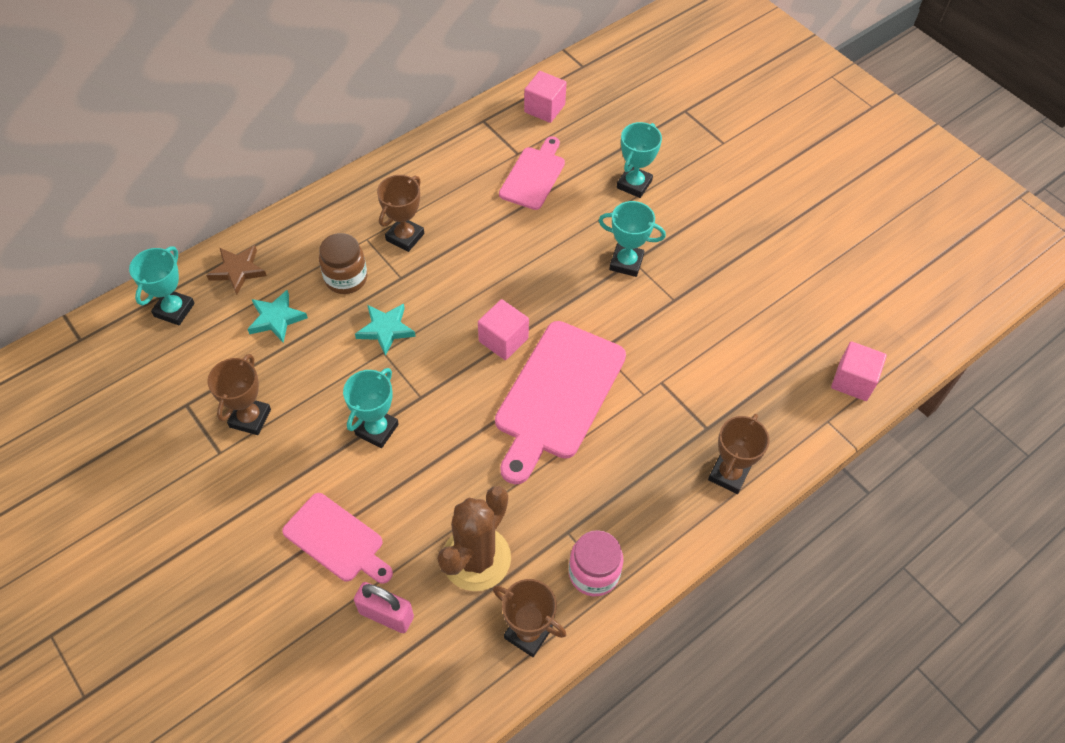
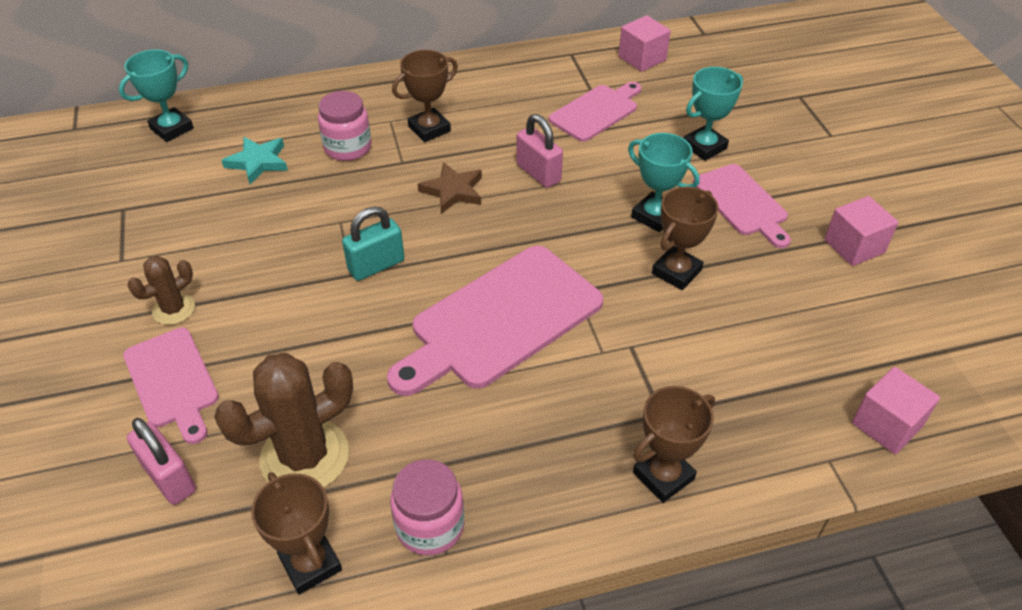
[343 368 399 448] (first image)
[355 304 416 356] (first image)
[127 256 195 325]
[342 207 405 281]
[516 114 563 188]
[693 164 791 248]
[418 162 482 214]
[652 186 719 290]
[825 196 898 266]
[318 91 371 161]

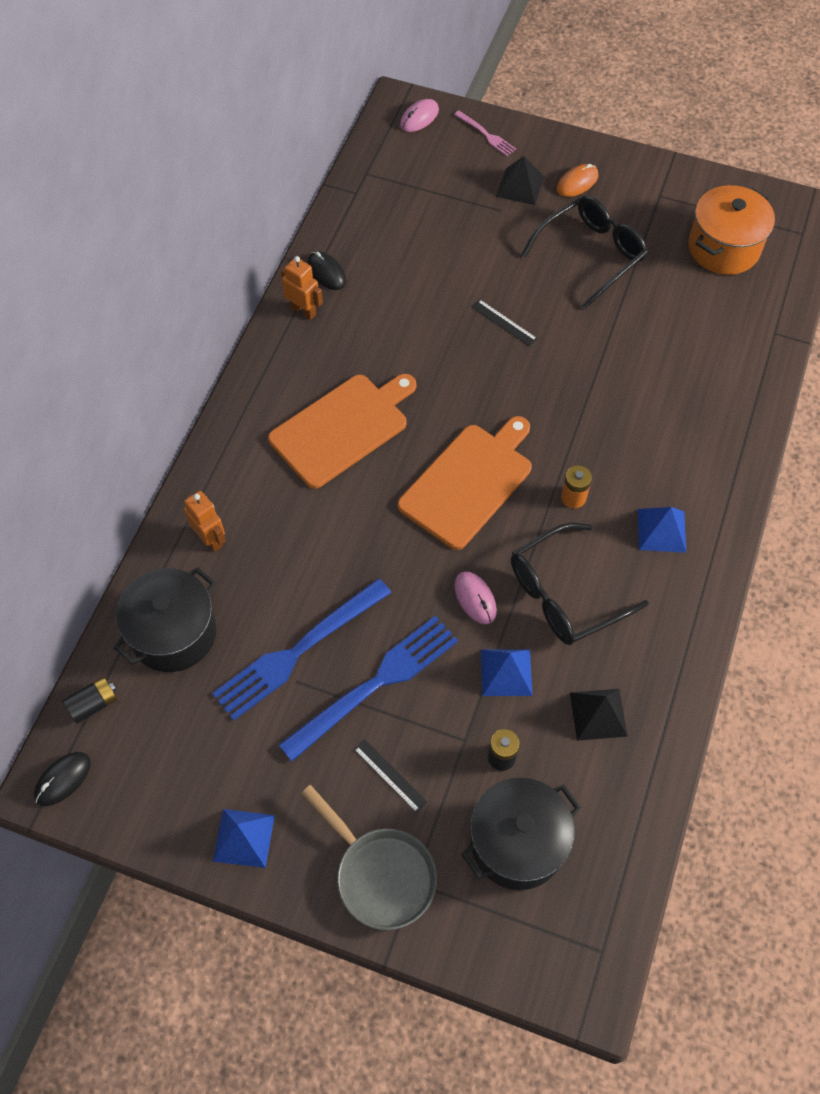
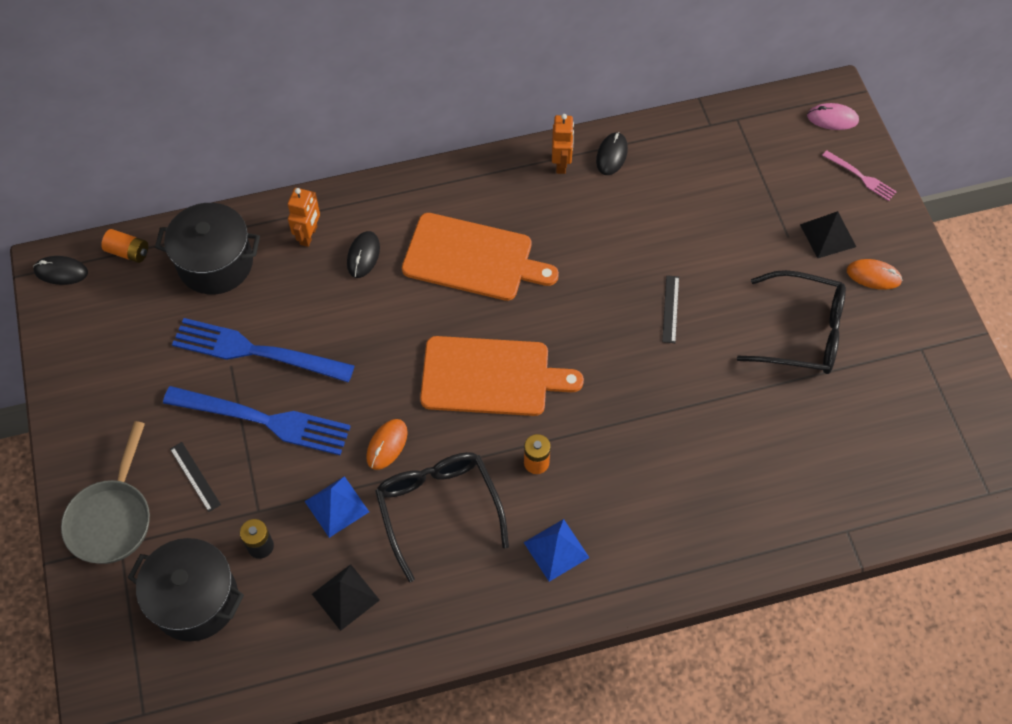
[213 809 275 868] (first image)
[688 185 775 275] (first image)
[347 231 380 278]
[101 229 148 263]
[366 419 408 470]
[170 442 221 512]
[822 150 897 201]
[375 452 509 582]

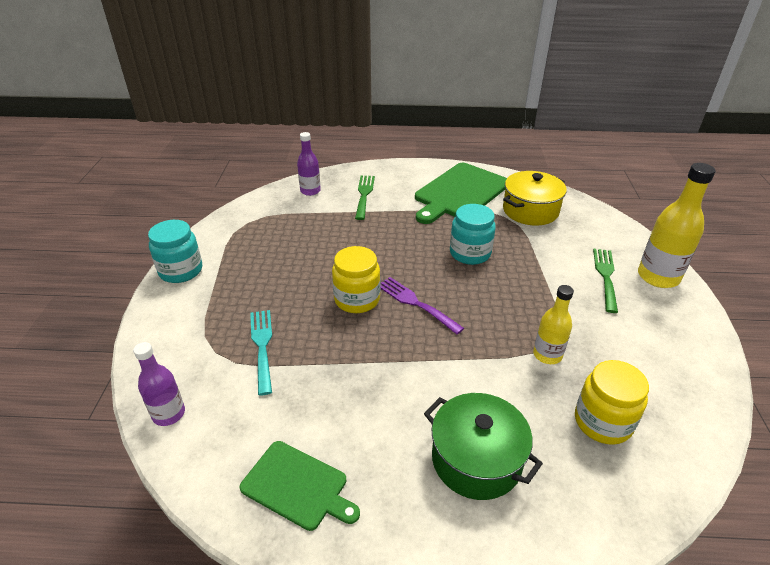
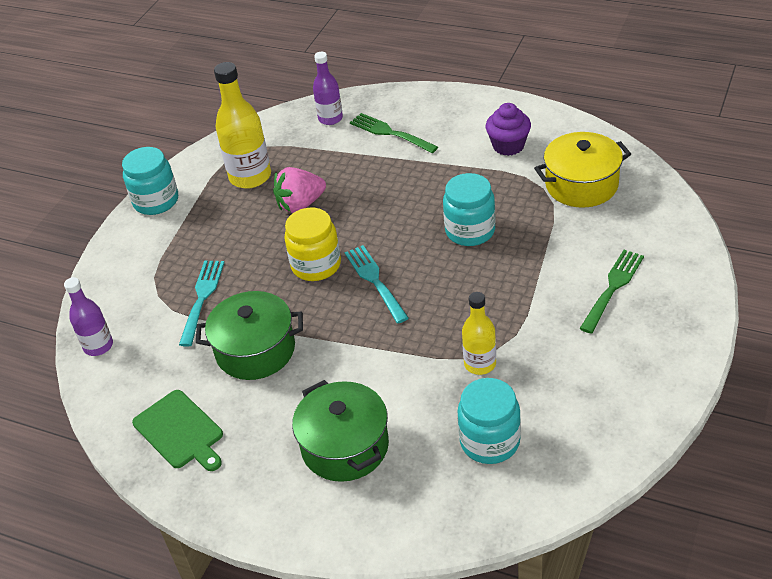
[196 291 303 380]
[273 167 326 213]
[214 62 271 189]
[486 103 531 156]
[345 245 409 323]
[457 378 521 464]
[350 113 438 153]

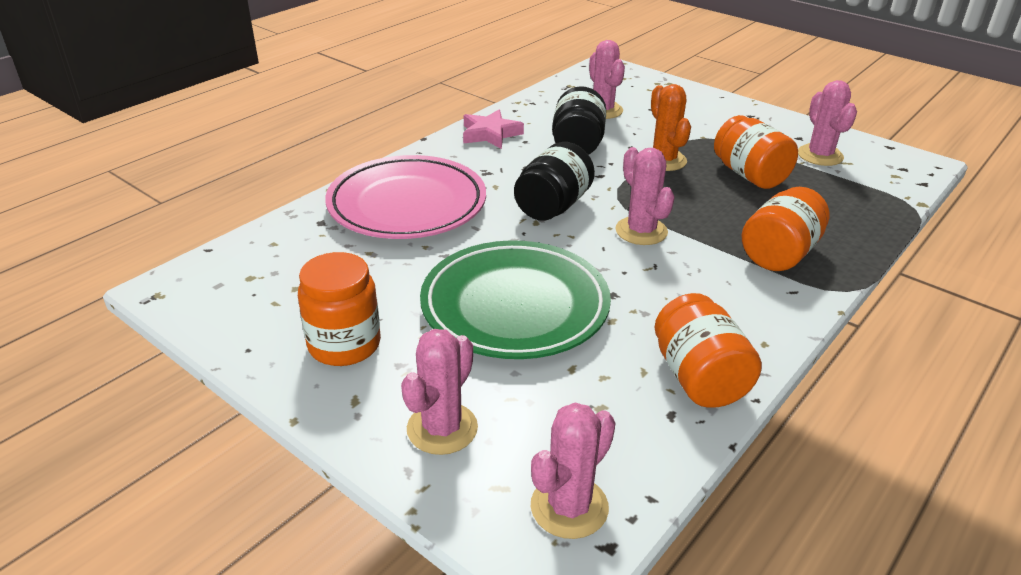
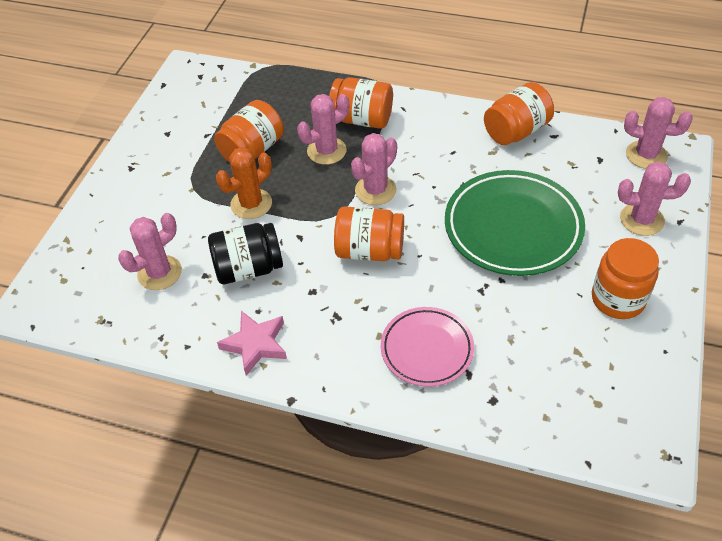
[297 94 349 165]
[334 206 404 261]
[381 307 474 387]

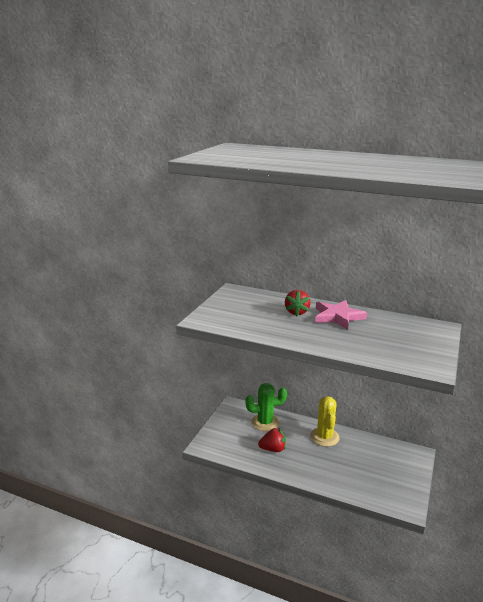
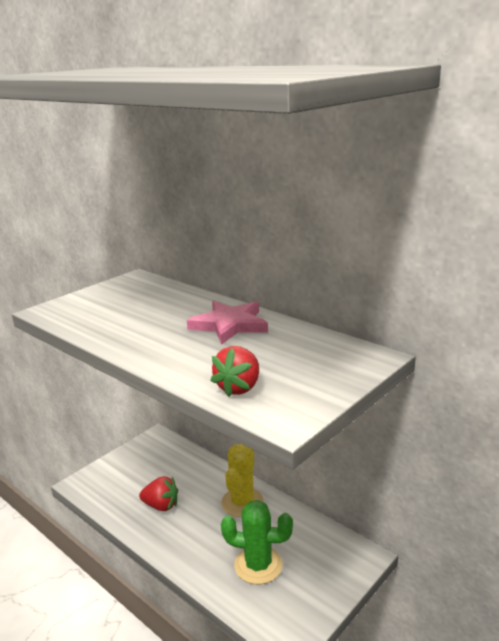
[221 500 293 584]
[210 346 259 397]

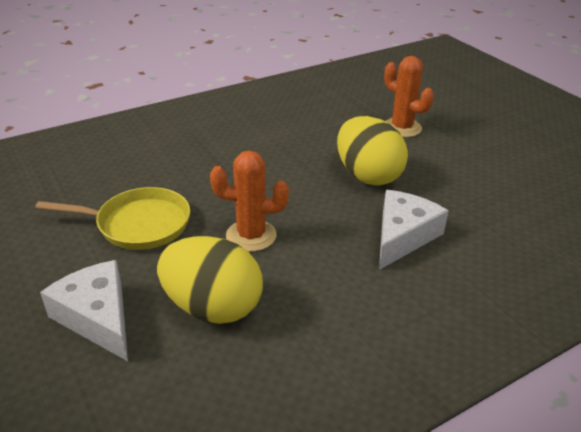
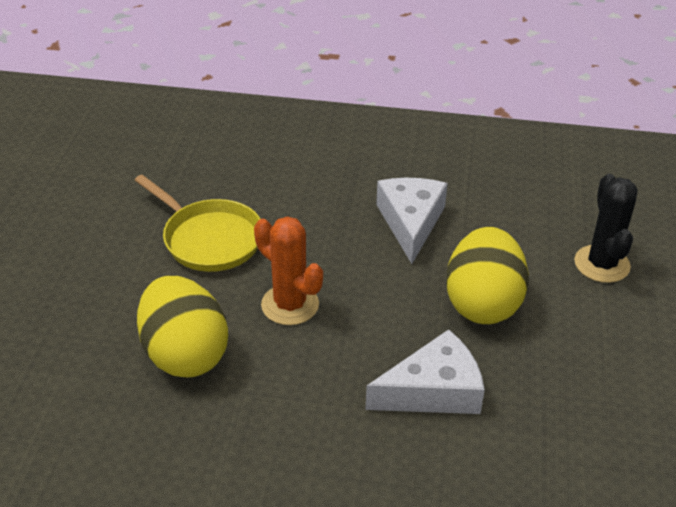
[376 178 448 264]
[574 174 637 283]

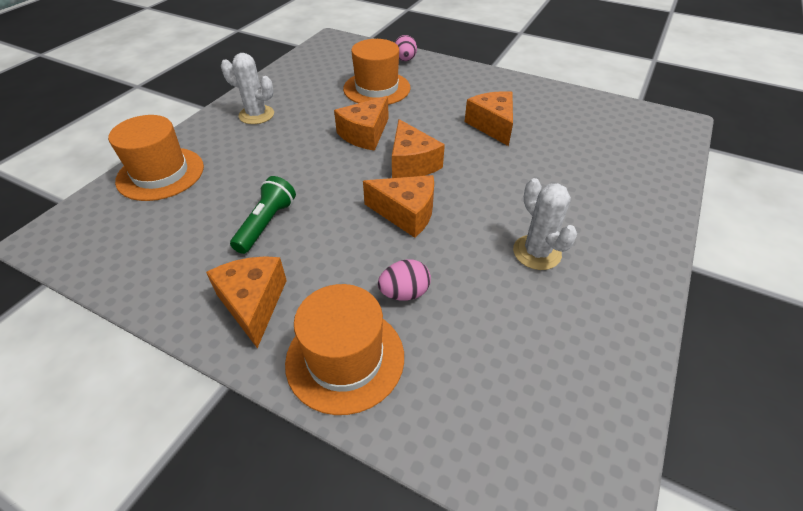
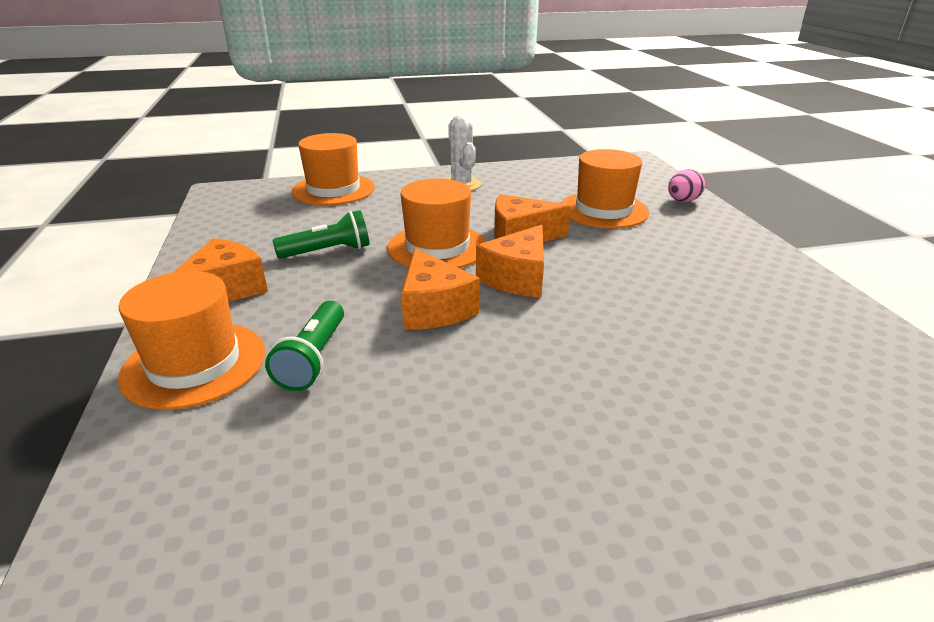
[465 91 513 146] (first image)
[513 178 577 270] (first image)
[387 178 486 268]
[265 301 344 391]

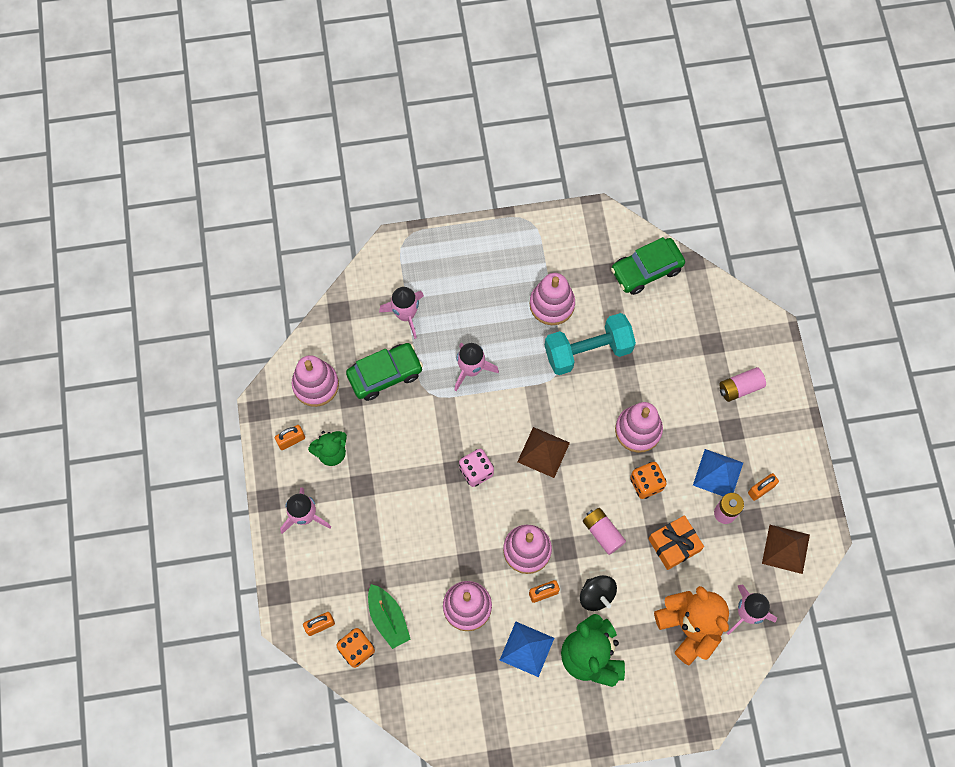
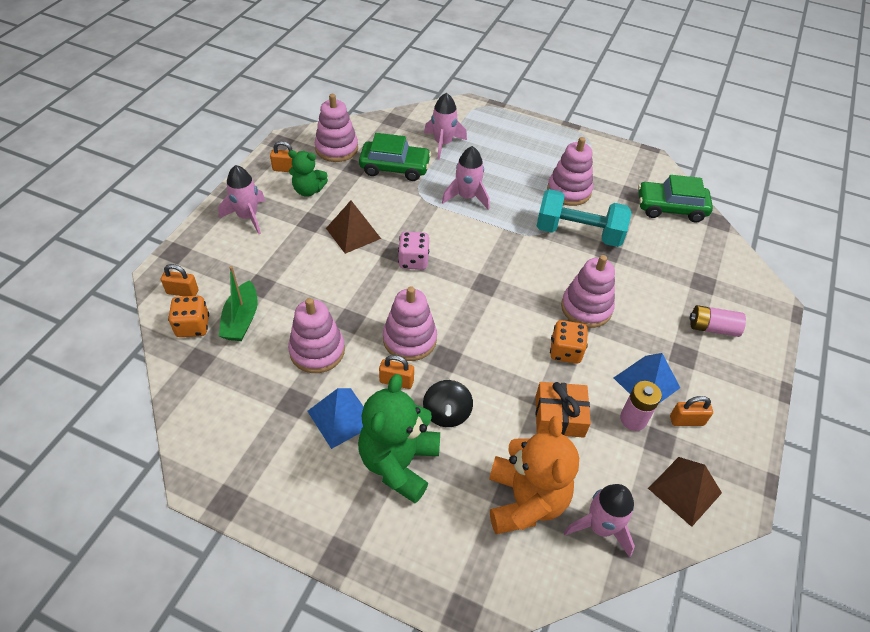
[583 508 626 555] (first image)
[326 201 381 254]

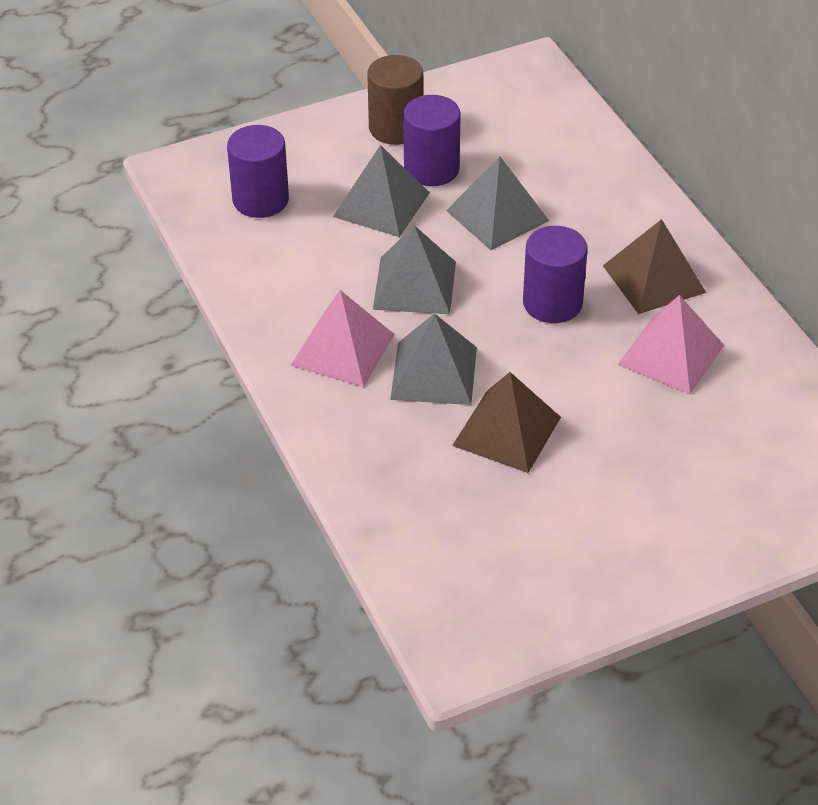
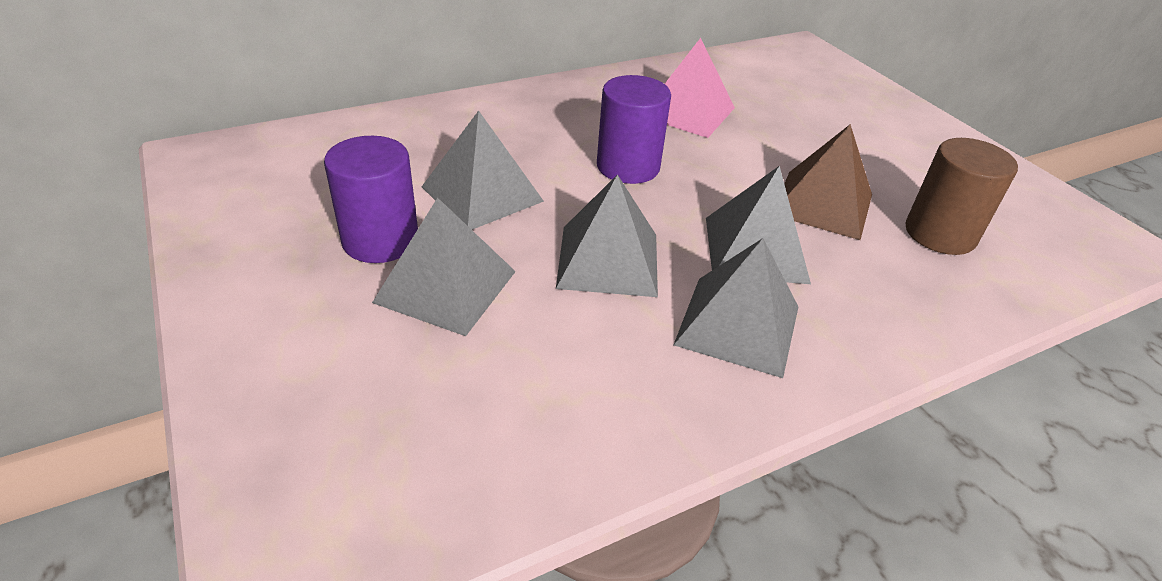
[227 125 289 218] (first image)
[603 219 706 314] (first image)
[906 138 1018 255]
[674 238 798 378]

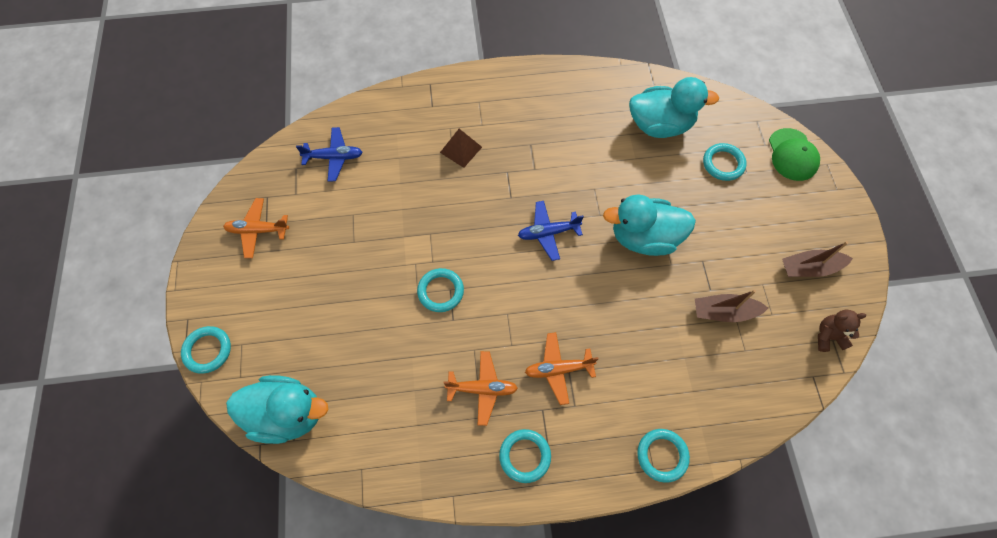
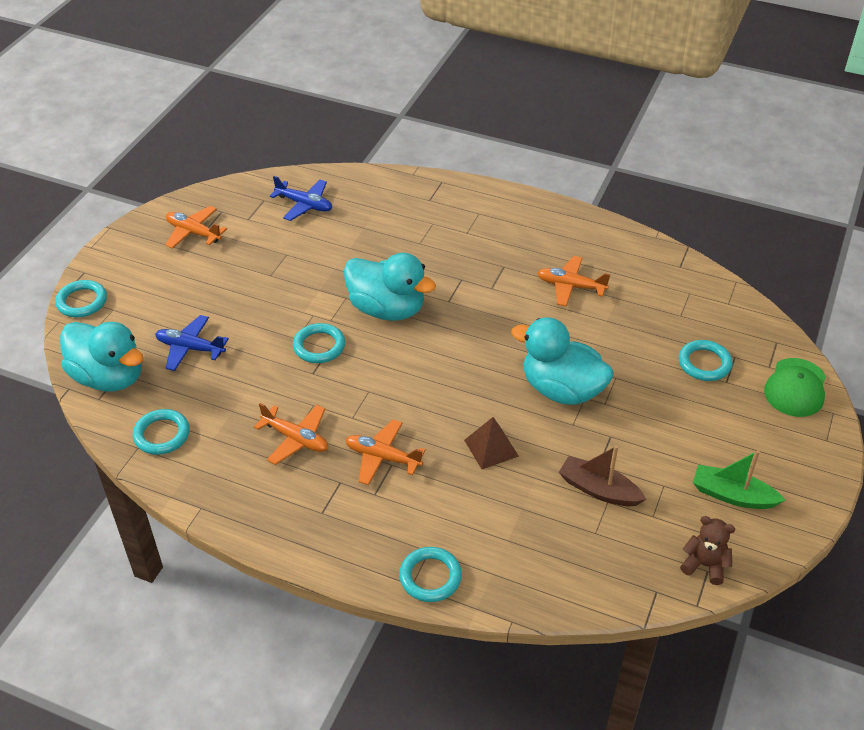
[537 256 611 307]
[464 417 519 469]
[133 409 190 455]
[155 315 229 371]
[344 253 436 321]
[693 450 785 509]

